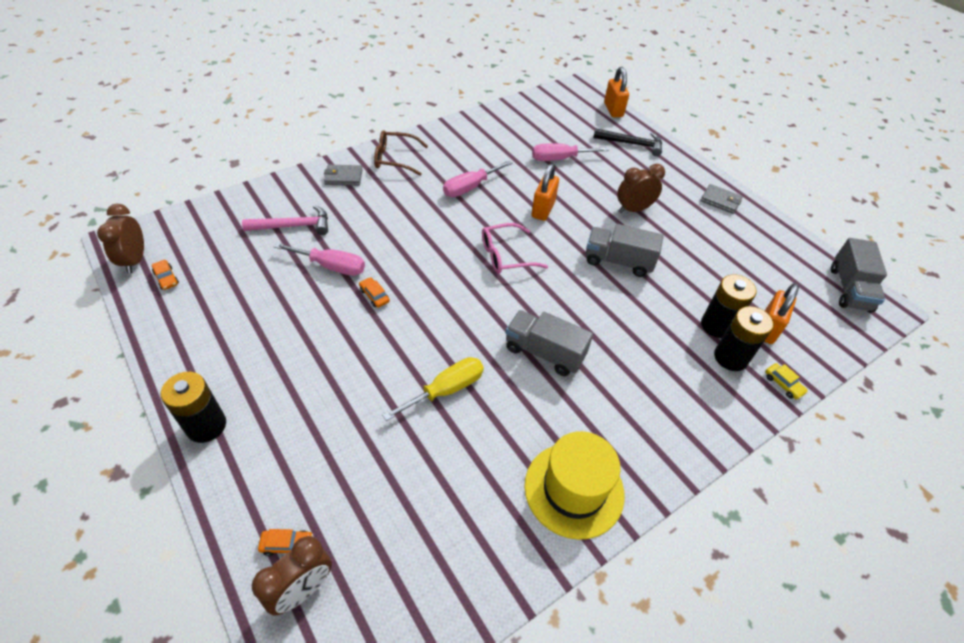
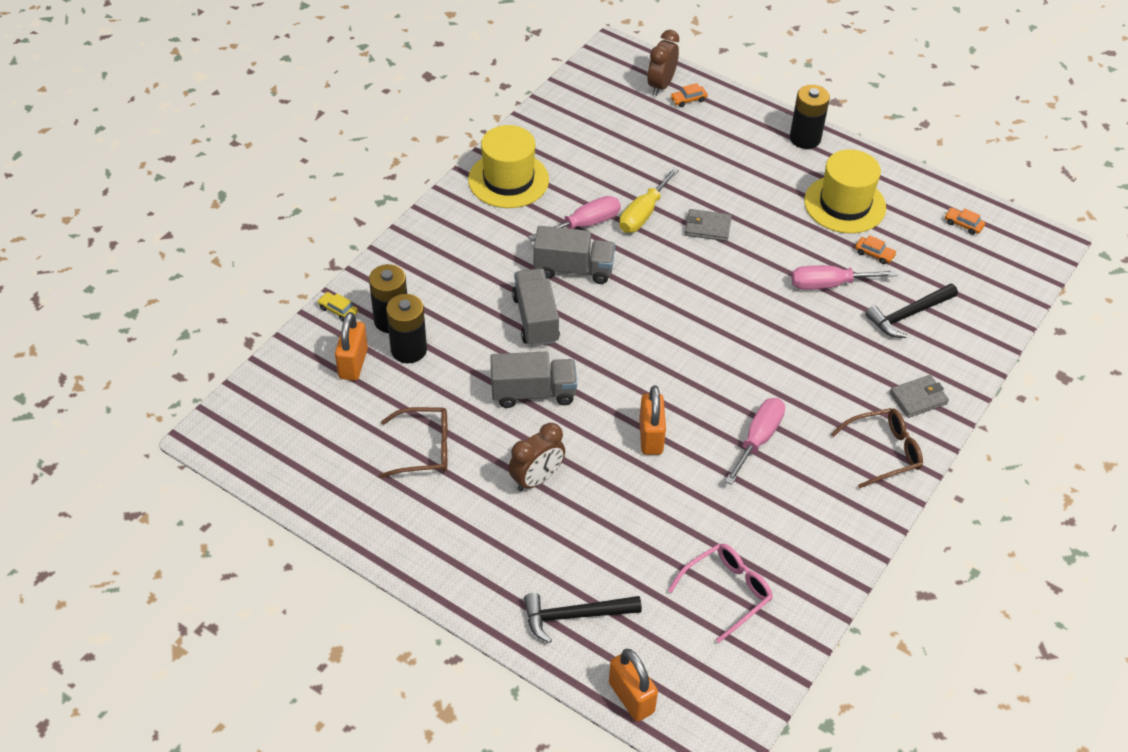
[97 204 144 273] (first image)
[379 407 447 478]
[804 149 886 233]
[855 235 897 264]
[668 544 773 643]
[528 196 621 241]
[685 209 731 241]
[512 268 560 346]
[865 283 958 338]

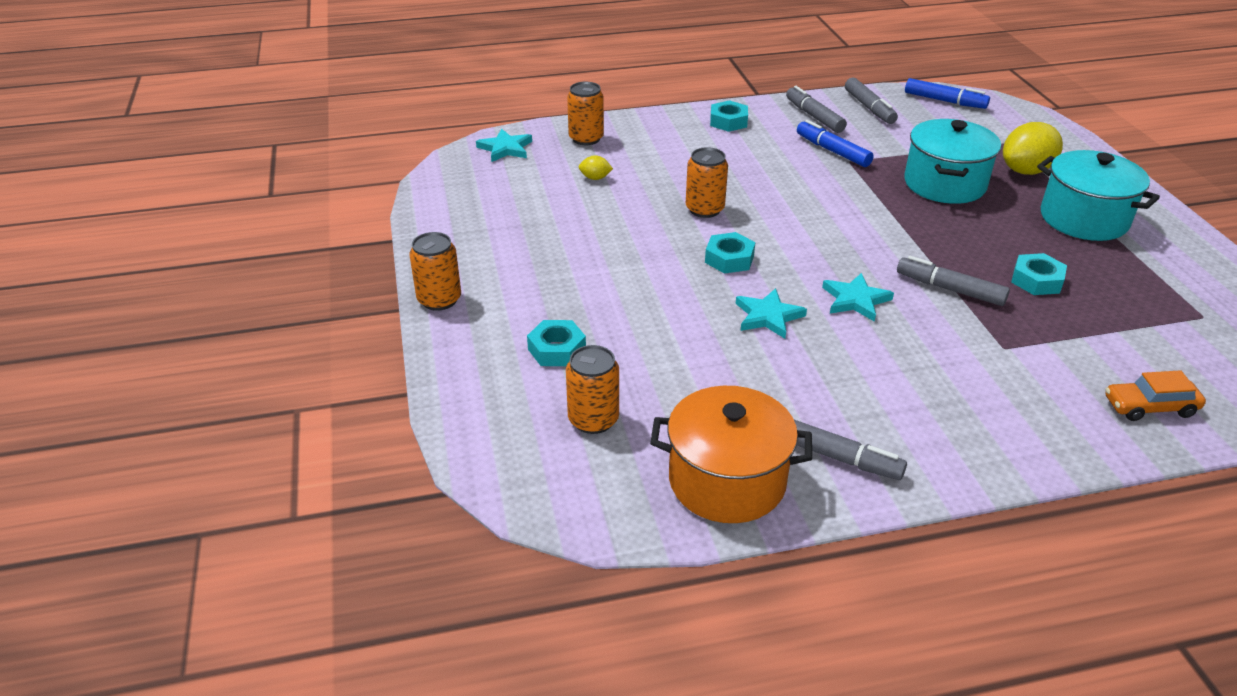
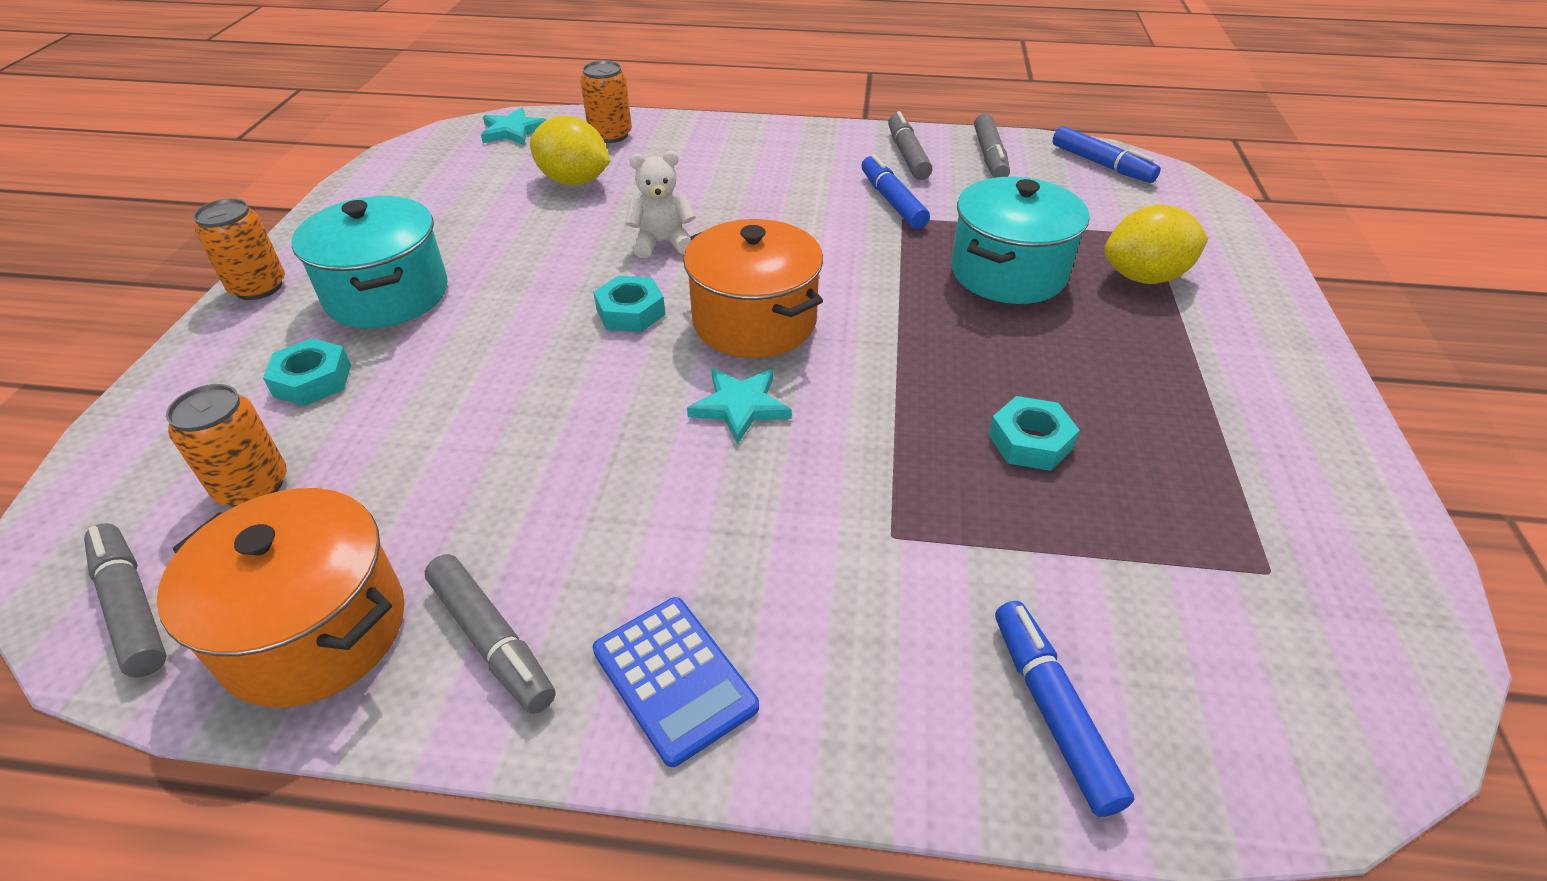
[710 100 748 132] (first image)
[736 288 807 339] (first image)
[593 597 759 767]
[683 219 823 358]
[84 523 167 678]
[291 196 448 328]
[625 151 696 258]
[995 601 1134 817]
[530 116 610 185]

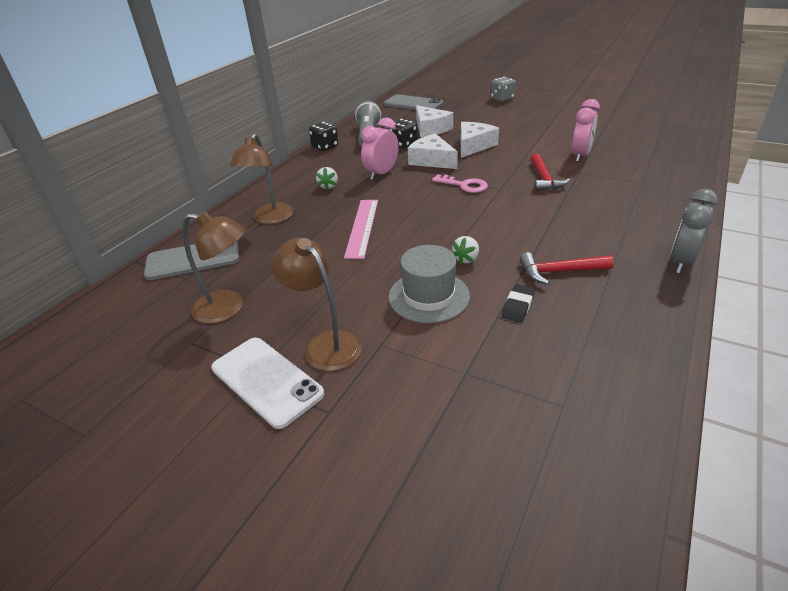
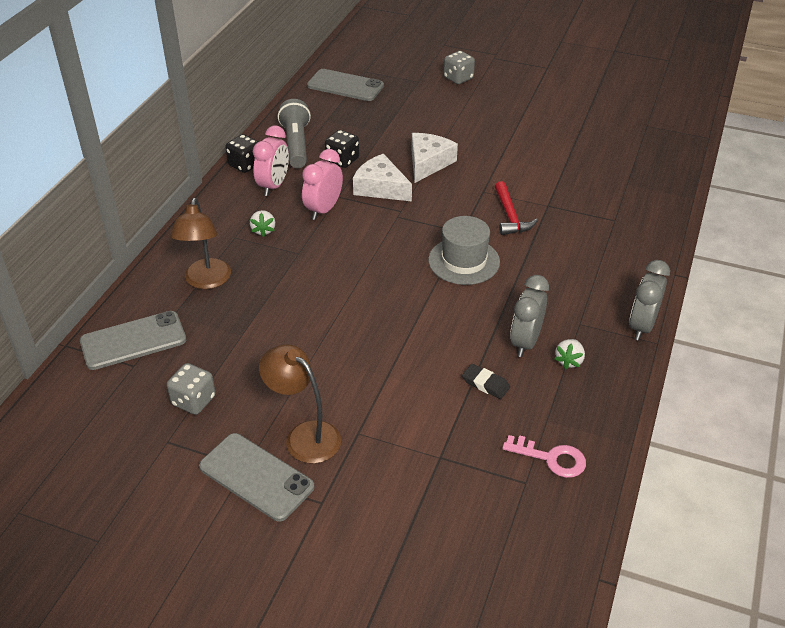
[344 200 378 259] (first image)
[416 105 453 137] (first image)
[428 216 500 285]
[502 435 586 478]
[554 339 585 370]
[253 126 289 196]
[167 363 216 415]
[510 275 549 357]
[199 433 314 522]
[462 364 510 399]

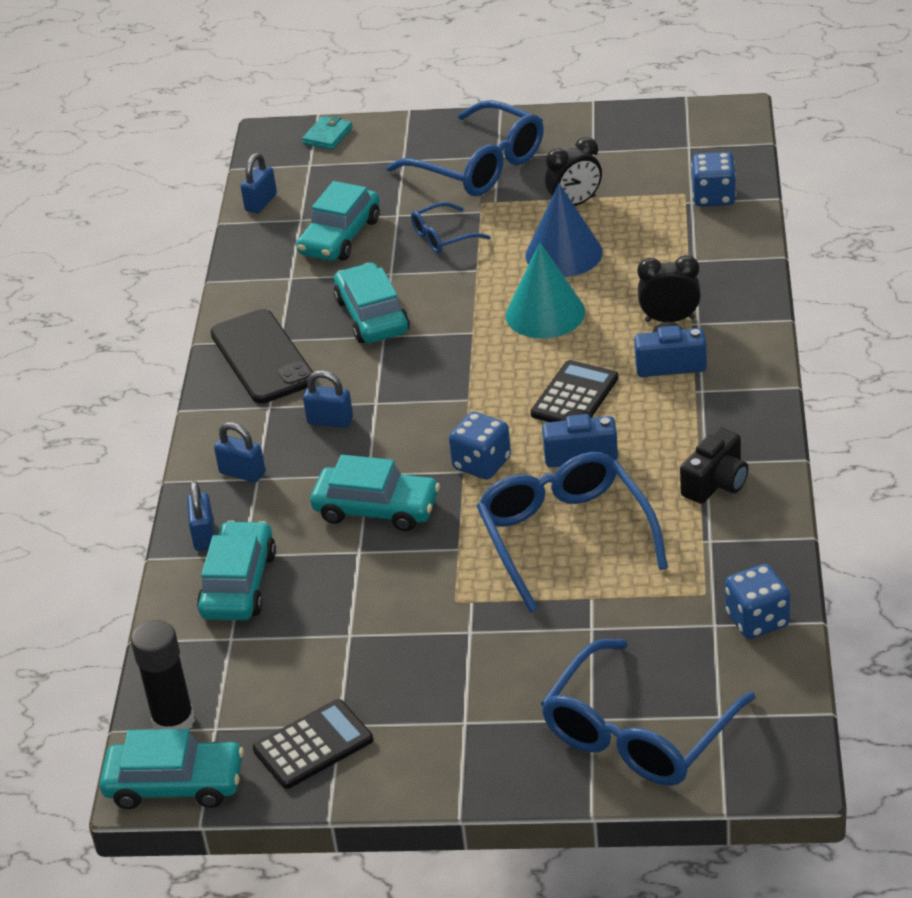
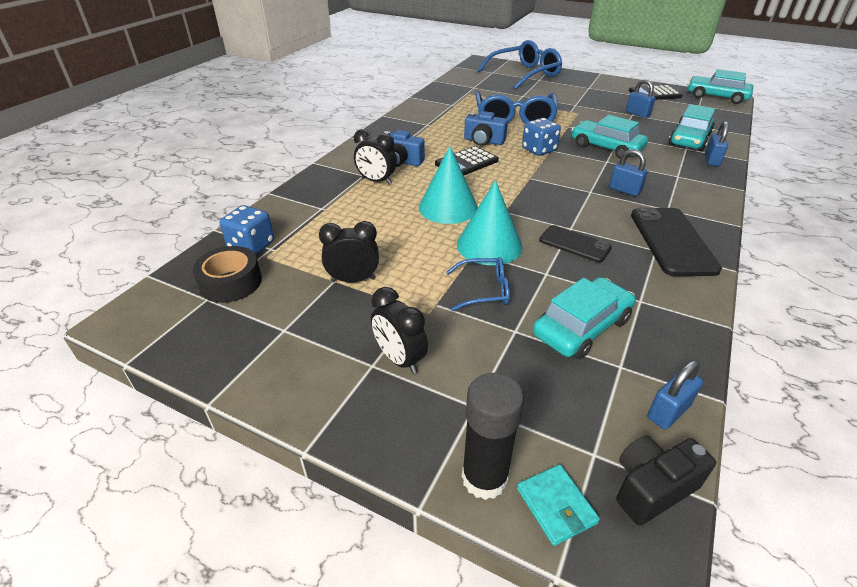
[525 183 603 277] (first image)
[725 564 790 639] (first image)
[193 246 262 303]
[457 180 522 265]
[462 373 524 500]
[626 79 656 118]
[616 435 716 525]
[539 225 612 262]
[371 287 428 374]
[517 464 600 546]

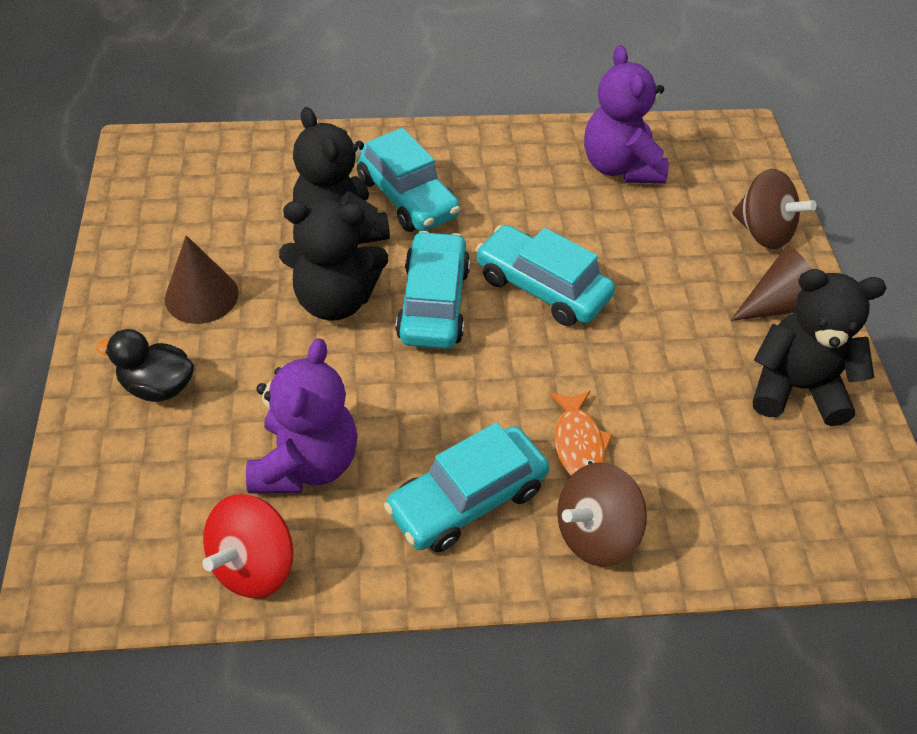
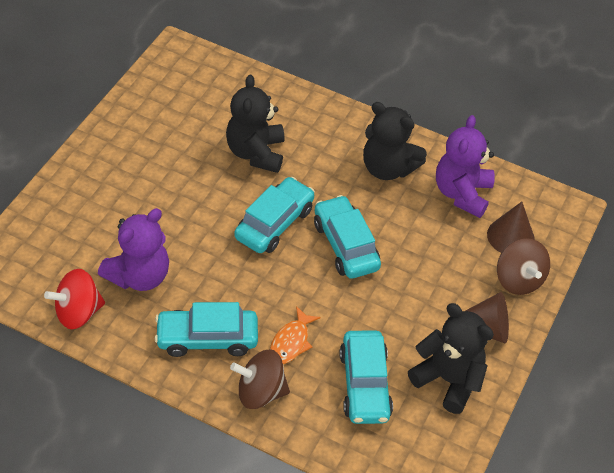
[96 329 194 402] (first image)
[487 202 535 253]
[363 102 427 180]
[340 331 393 424]

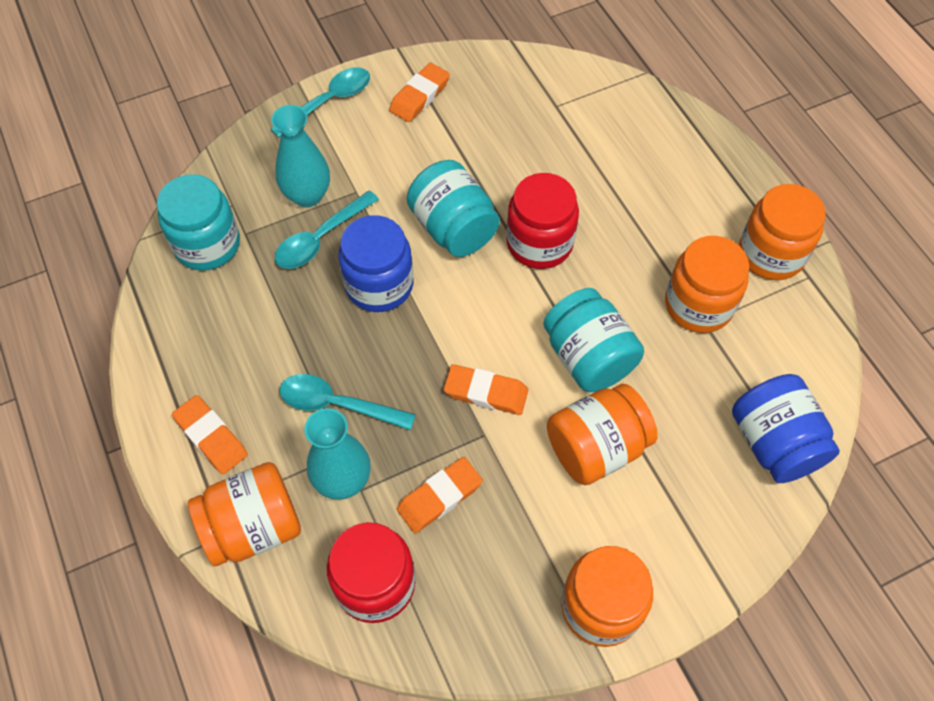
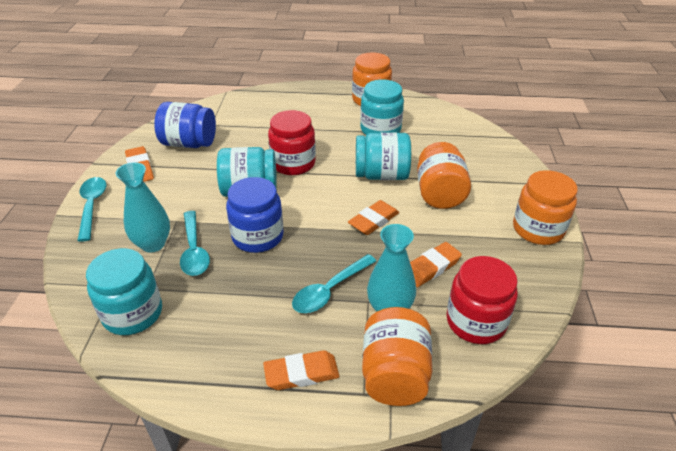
[154 102 216 148]
[360 79 404 135]
[410 242 462 287]

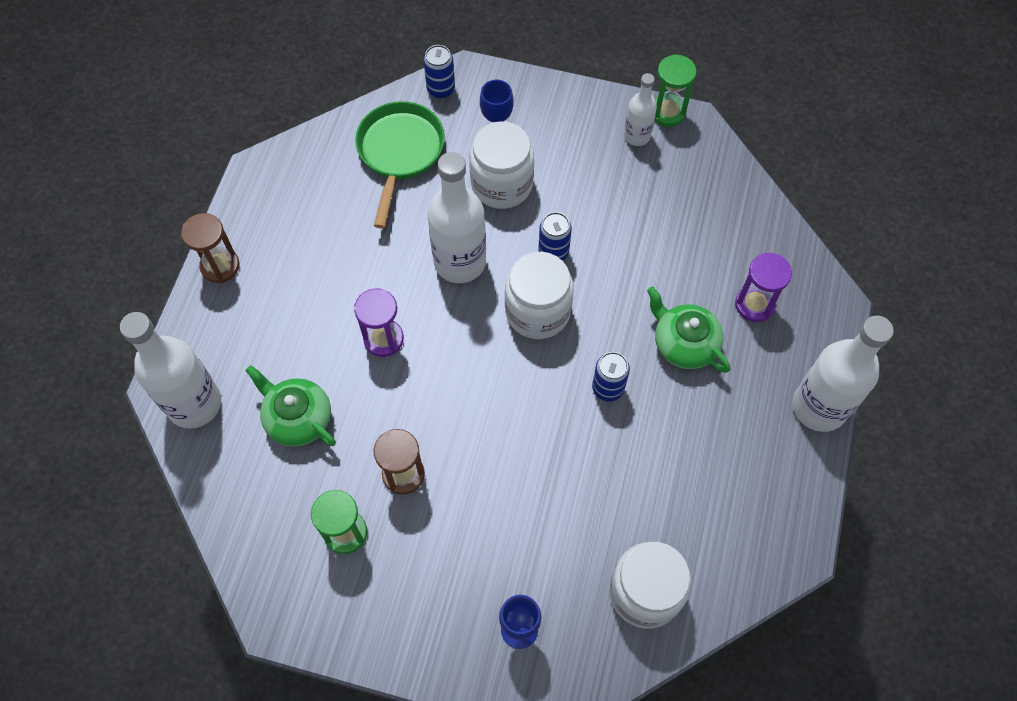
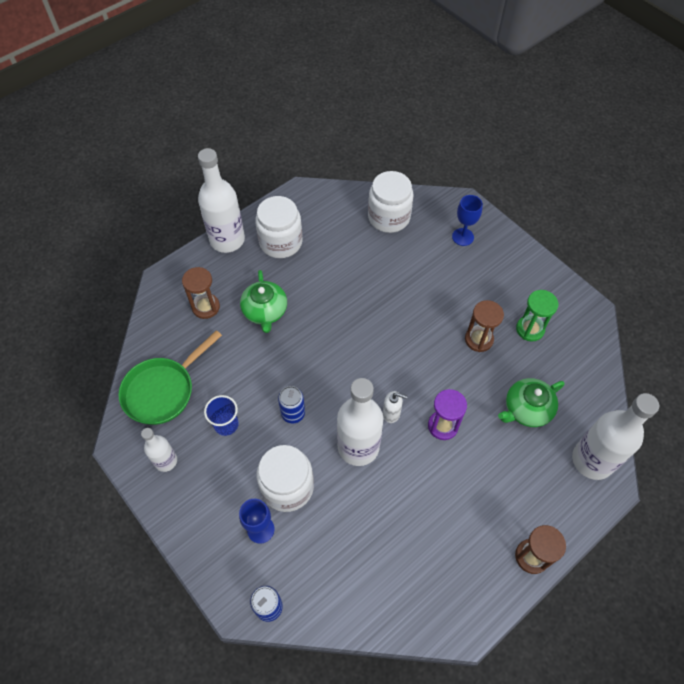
[592 352 630 401] (first image)
[654 54 697 127] (first image)
[204 395 239 436]
[383 391 407 423]
[119 330 222 425]
[255 196 303 258]
[182 267 220 319]
[498 378 565 427]

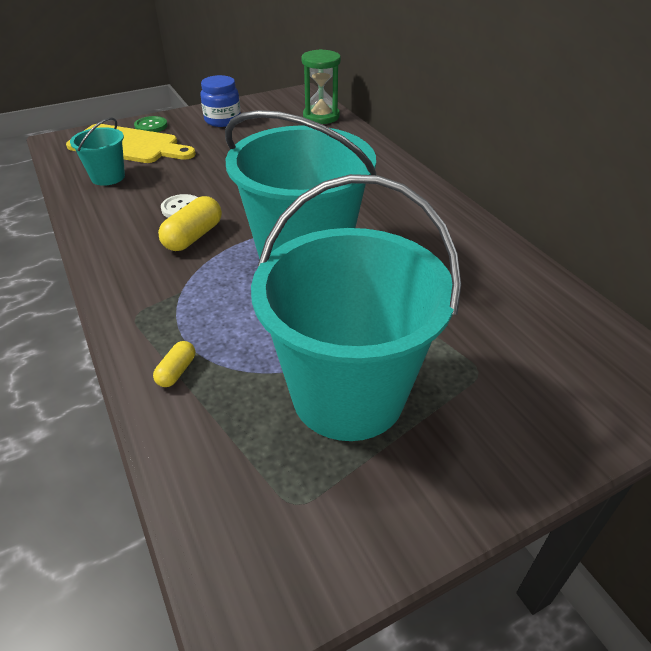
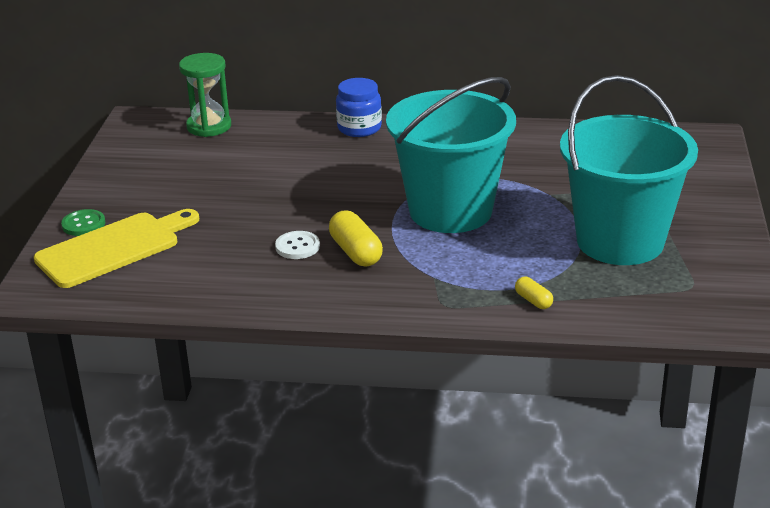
[70 117 125 186] (first image)
[336 78 382 137]

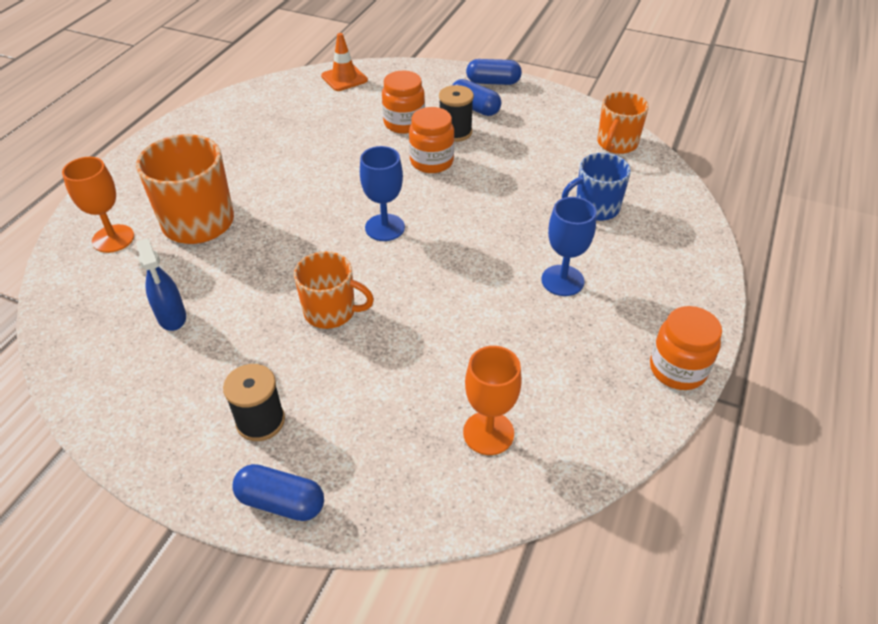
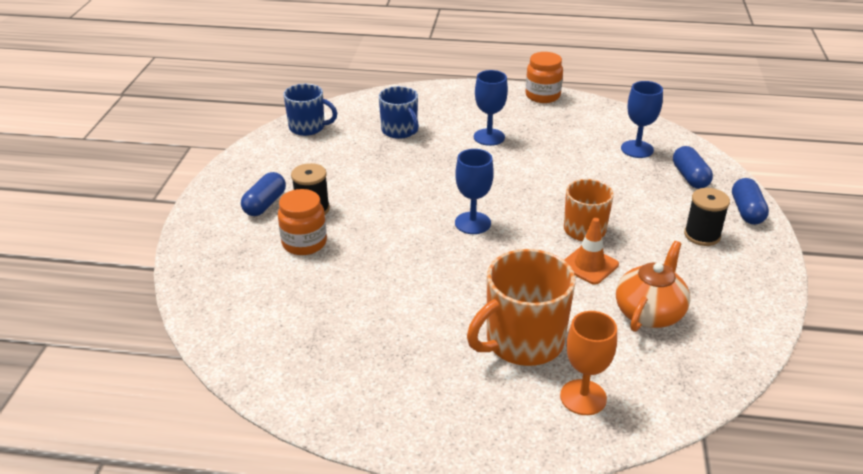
[409 107 455 173] (first image)
[564 218 619 285]
[673 146 713 189]
[616 241 690 332]
[621 81 663 158]
[283 84 337 136]

